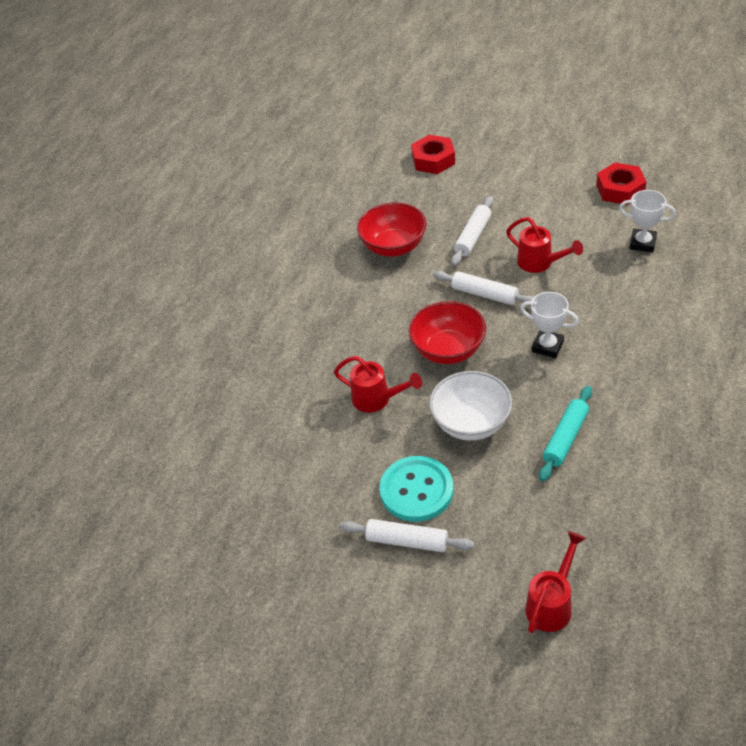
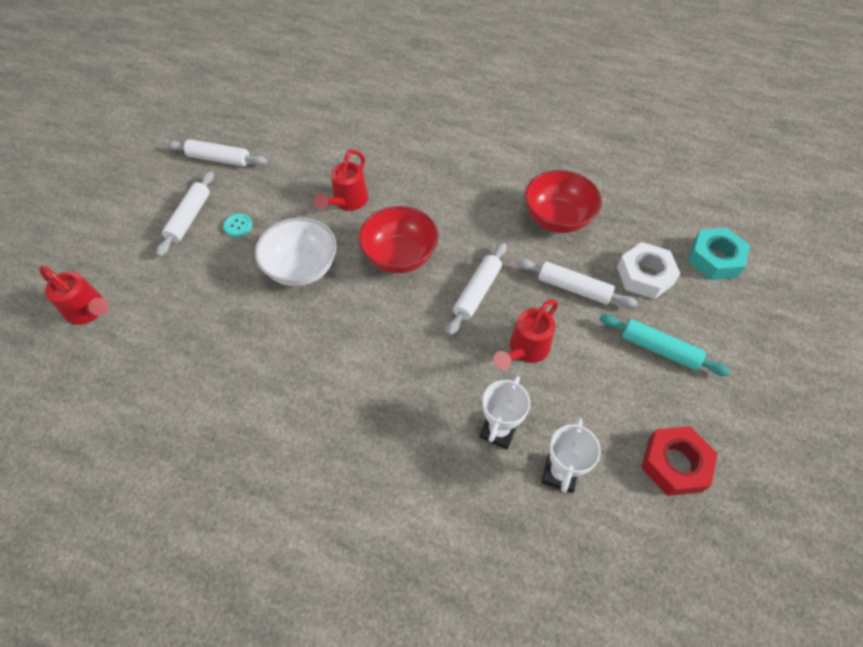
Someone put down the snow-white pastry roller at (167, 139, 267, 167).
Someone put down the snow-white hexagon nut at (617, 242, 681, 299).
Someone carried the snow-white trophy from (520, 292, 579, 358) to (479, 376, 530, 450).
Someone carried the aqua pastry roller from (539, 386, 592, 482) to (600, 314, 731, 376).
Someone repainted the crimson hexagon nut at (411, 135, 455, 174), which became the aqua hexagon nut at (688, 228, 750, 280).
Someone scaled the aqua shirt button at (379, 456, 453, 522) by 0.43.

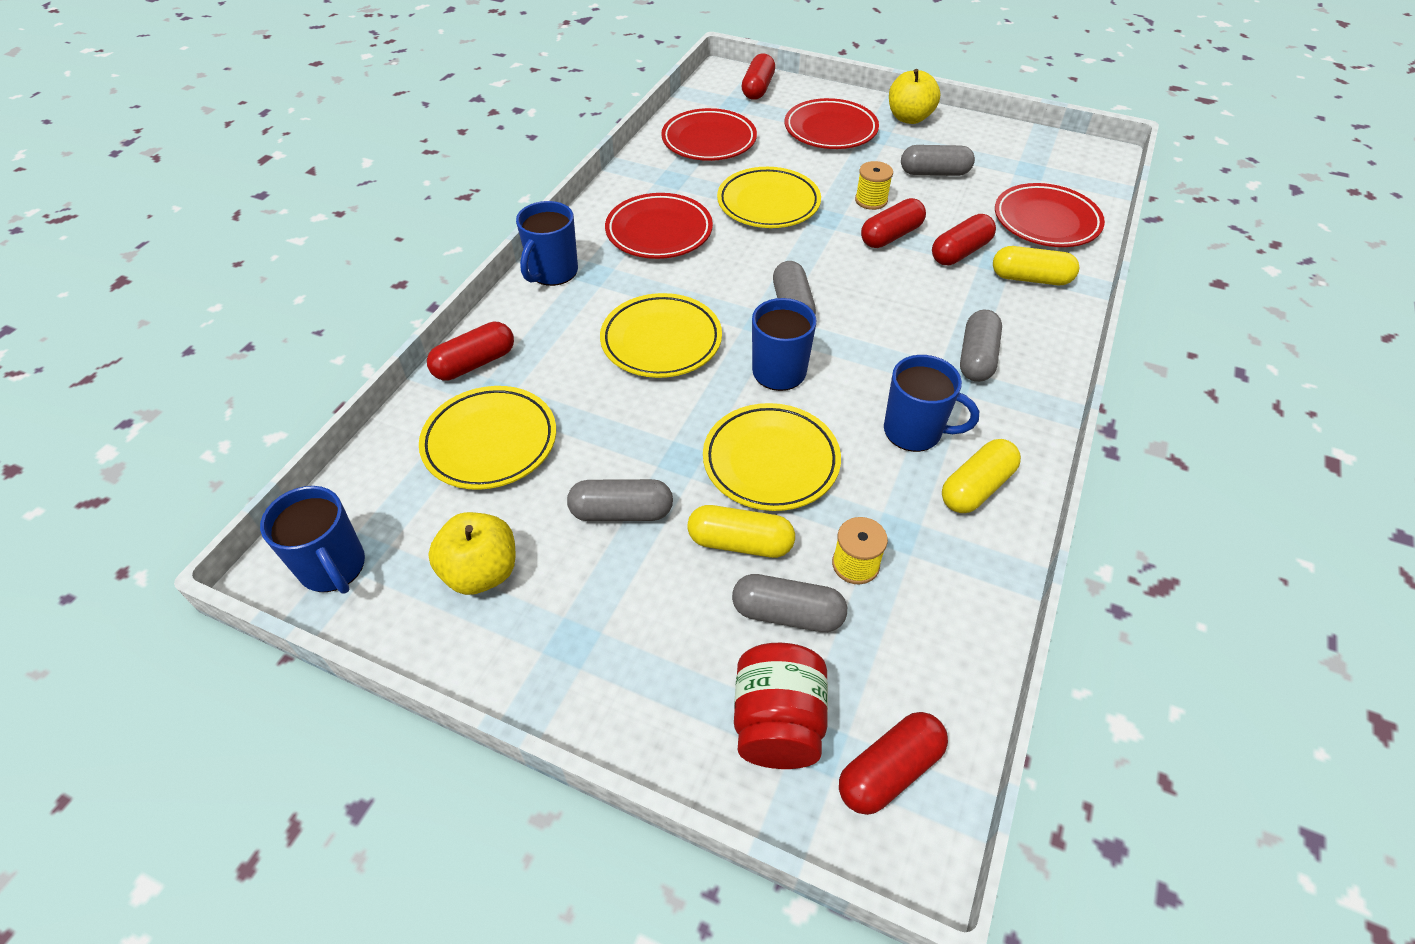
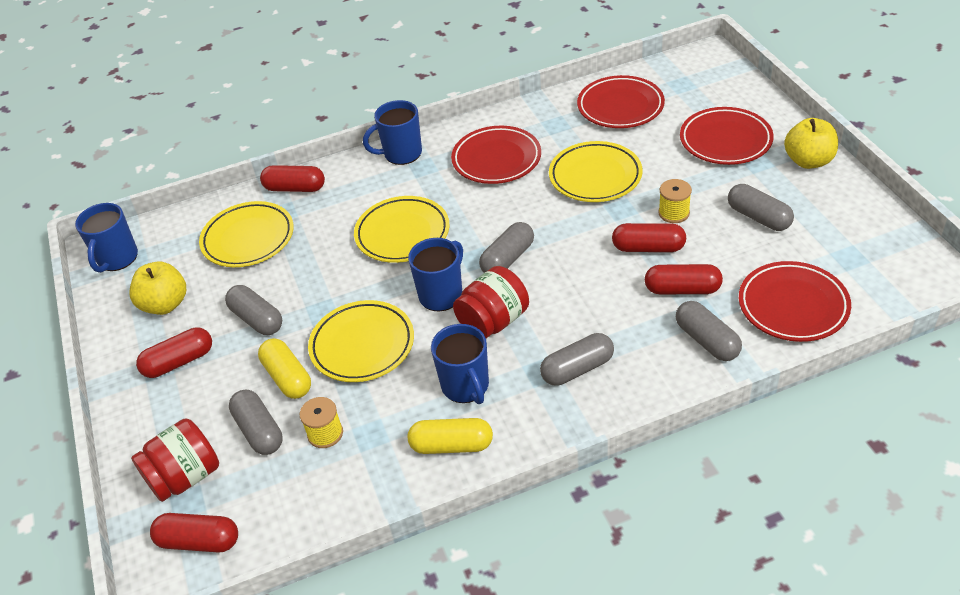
Someone put down the crimson jam jar at (453, 266, 529, 338).
Someone carried the crimson capsule from (742, 53, 775, 100) to (136, 327, 212, 378).
Someone repainted the bright yellow capsule at (993, 246, 1079, 285), which became the grey capsule at (676, 301, 742, 361).

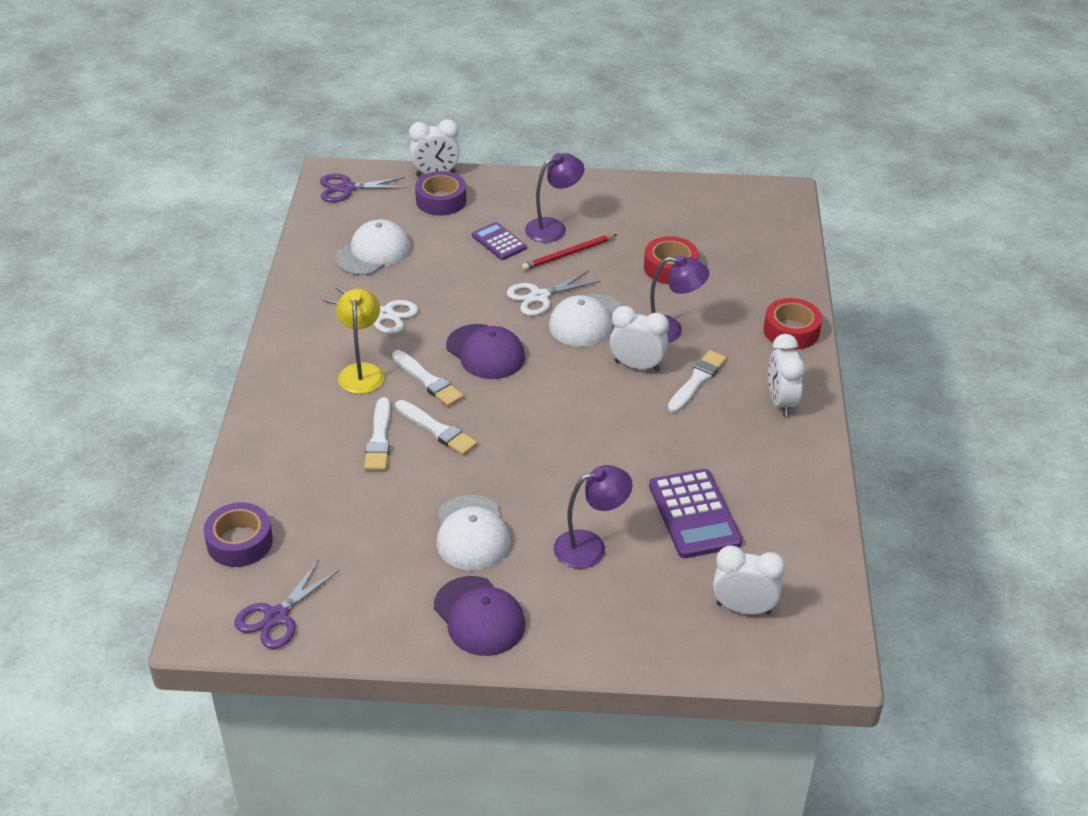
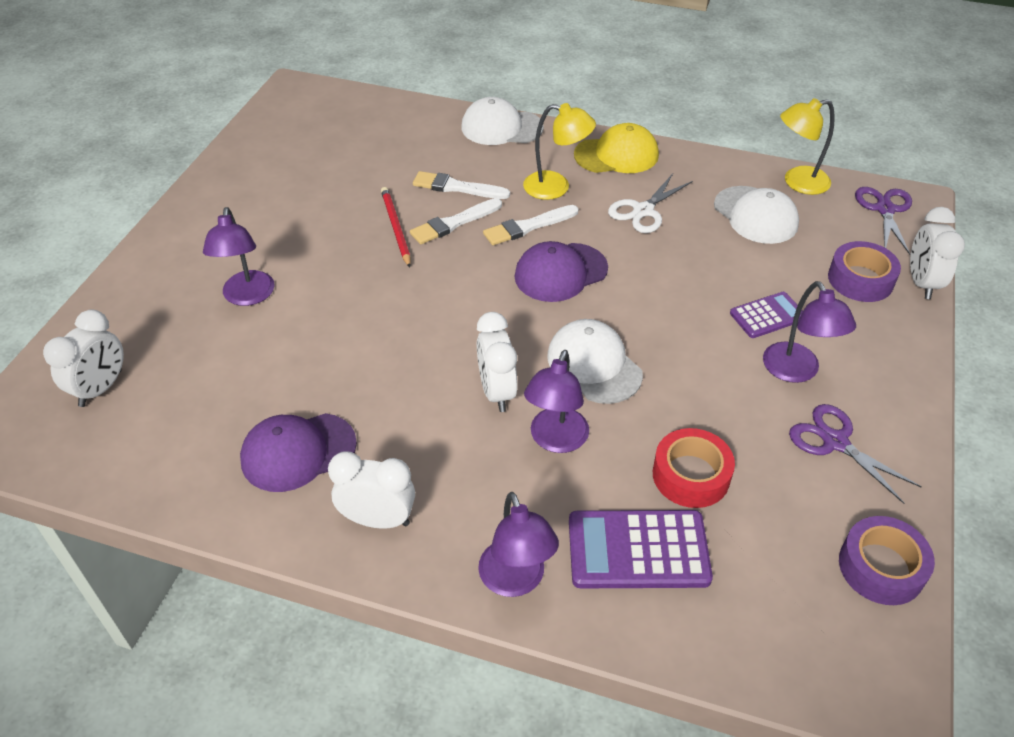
Someone took away the snow-white shears at (507, 270, 600, 316).
Someone took away the snow-white brush at (667, 350, 727, 413).
Someone put down the bright yellow cap at (574, 123, 659, 173).
Someone put down the bright yellow reading lamp at (780, 98, 835, 195).
Someone carried the royal purple sticky tape from (204, 503, 273, 567) to (839, 516, 935, 605).
Someone carried the royal purple shears from (234, 560, 339, 649) to (789, 404, 922, 504).
Someone carried the royal purple cap from (434, 576, 525, 656) to (240, 413, 357, 492).
Someone carried the snow-white cap from (437, 495, 510, 571) to (461, 97, 544, 145).
Someone carried the crimson wooden pencil from (522, 234, 617, 270) to (381, 187, 411, 268).
Someone carried the royal purple pocket calculator from (649, 469, 743, 558) to (569, 510, 713, 588).
Someone swapped the crimson sticky tape at (764, 298, 822, 350) for the royal purple reading lamp at (478, 492, 559, 597).
Someone rotated the snow-white alarm clock at (610, 306, 669, 372) by 135 degrees clockwise.

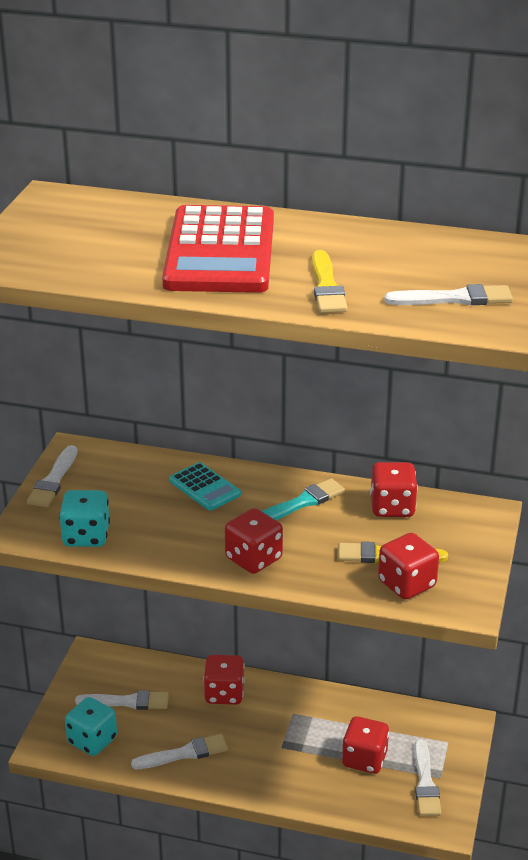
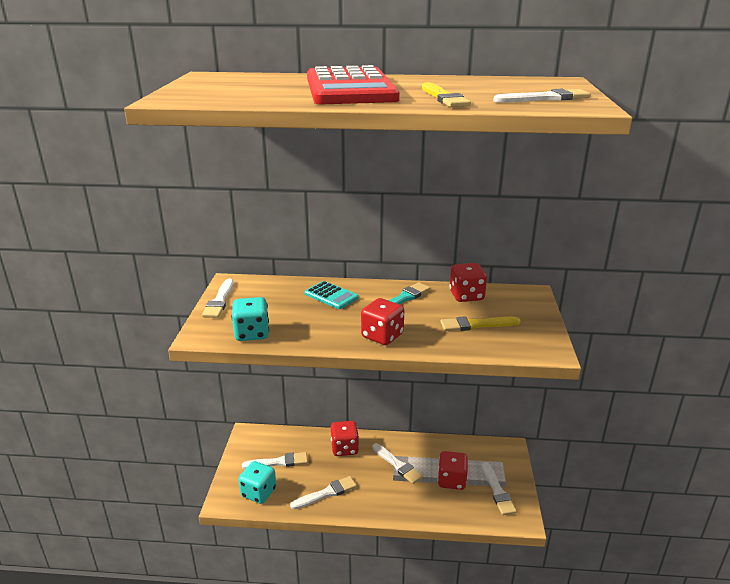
Someone took away the crimson dice at (378, 533, 439, 600).
Someone put down the snow-white brush at (372, 443, 423, 484).

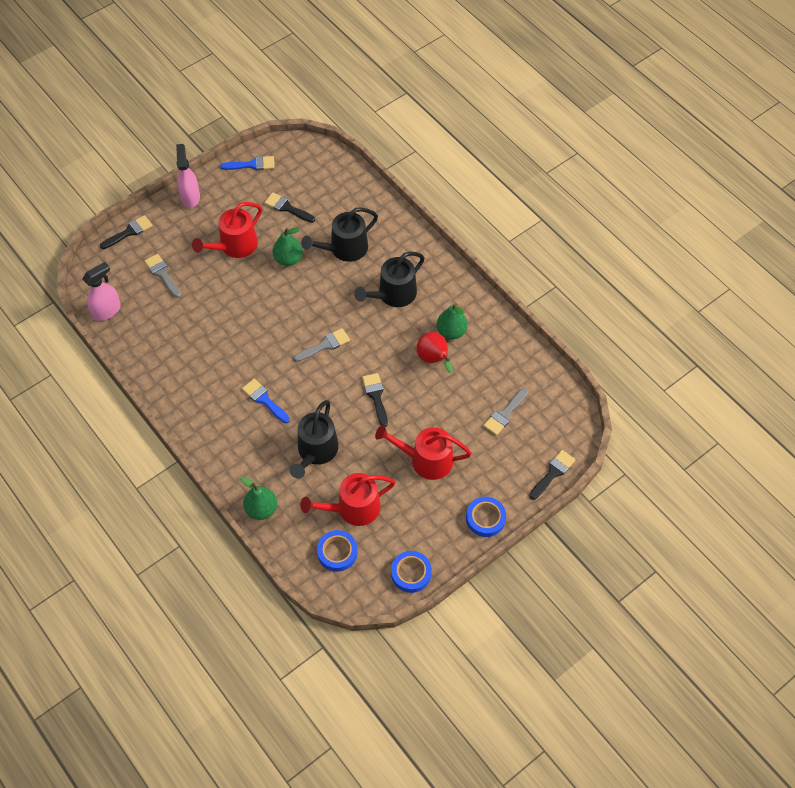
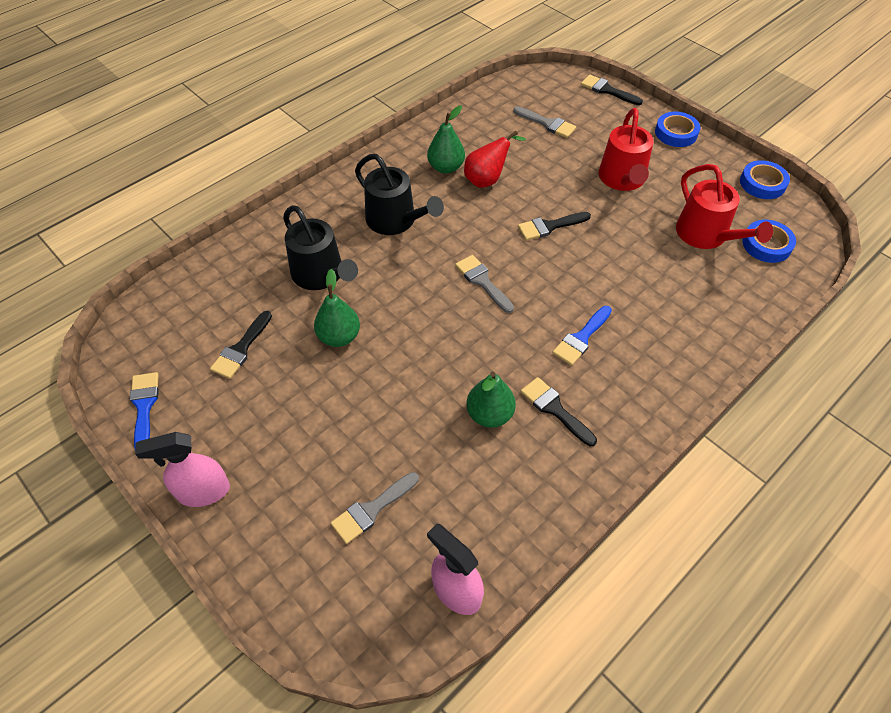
Someone took away the crimson watering pot at (192, 202, 262, 258).
Someone took away the ebony watering pot at (290, 400, 339, 479).
Someone carried the ebony brush from (100, 215, 153, 249) to (521, 377, 597, 446).
Someone carried the leaf-green pear fruit from (240, 477, 277, 520) to (466, 372, 516, 428).

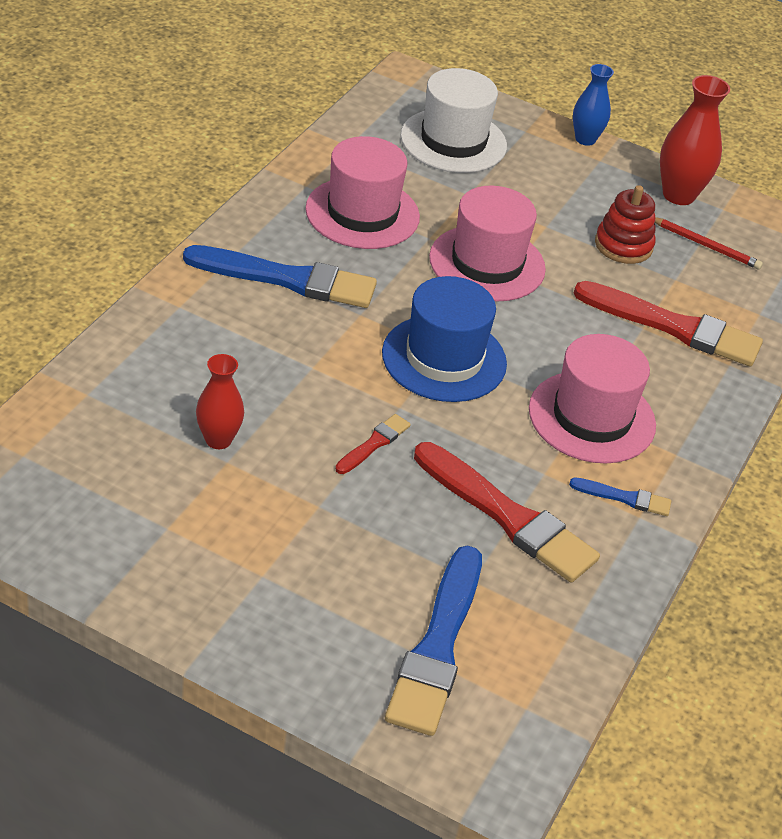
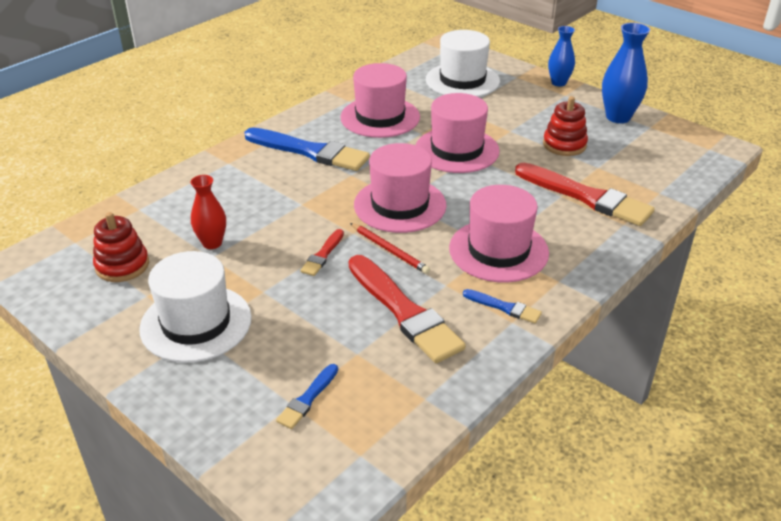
Someone put down the crimson ring stacker at (93, 212, 149, 282).
Someone put down the snow-white hat at (139, 251, 252, 363).
Someone carried the crimson wooden pencil from (655, 217, 763, 270) to (350, 223, 430, 274).
Someone repainted the blue hat at (382, 276, 507, 402), which became the rose-pink hat at (354, 143, 447, 233).
Someone repainted the crimson tall vase at (660, 75, 730, 205), which became the blue tall vase at (602, 23, 650, 123).
Someone rotated the crimson brush at (335, 414, 411, 474) by 150 degrees clockwise.
Someone scaled the blue brush at (385, 545, 482, 736) by 0.47.

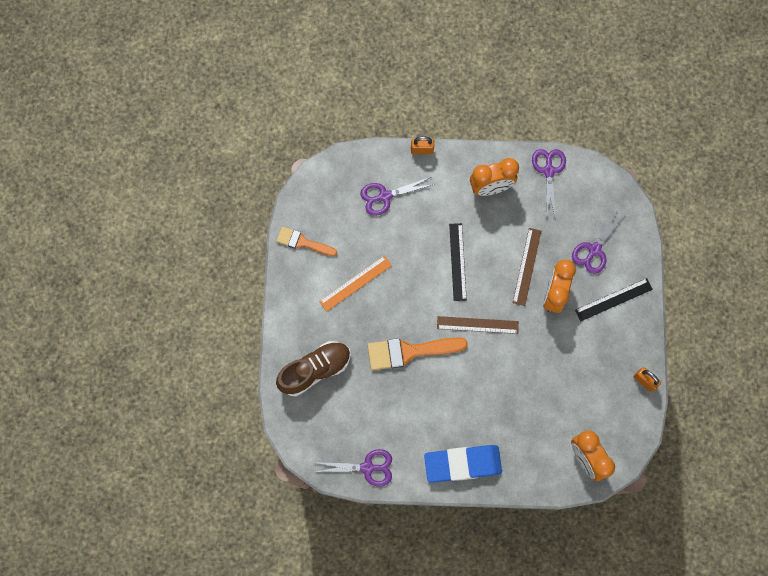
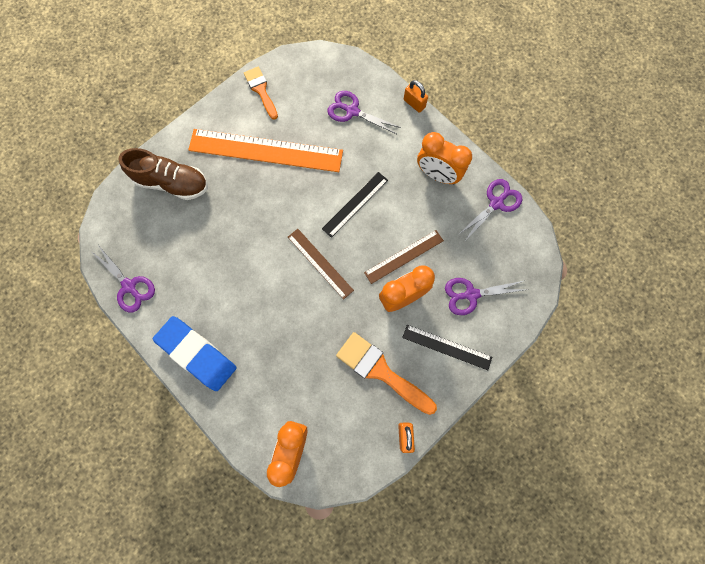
Someone carried the bright orange brush from (367, 337, 468, 370) to (336, 332, 437, 415).
Someone scaled the bright orange measuring stick at (319, 256, 392, 312) by 1.88.

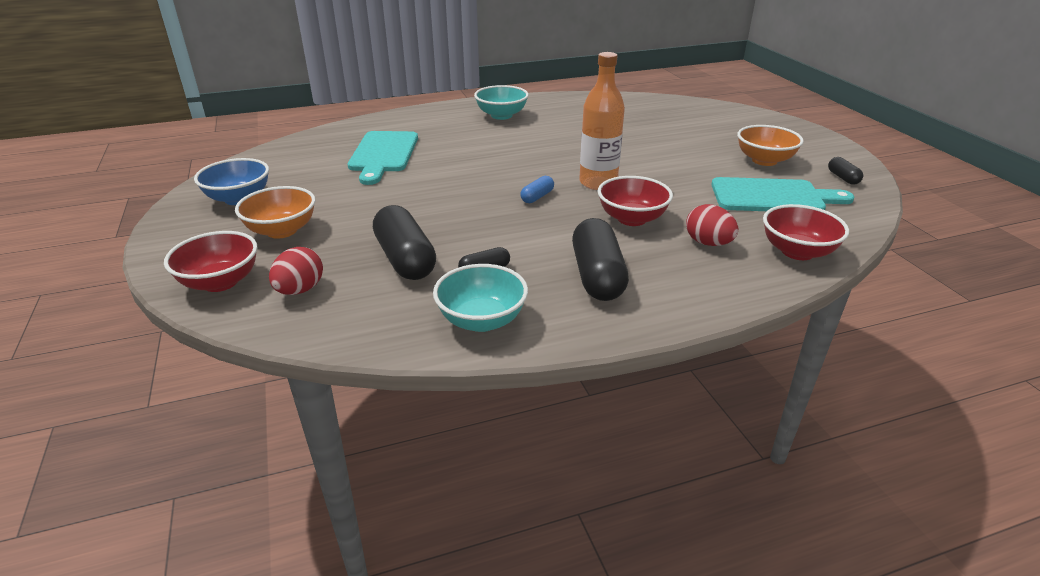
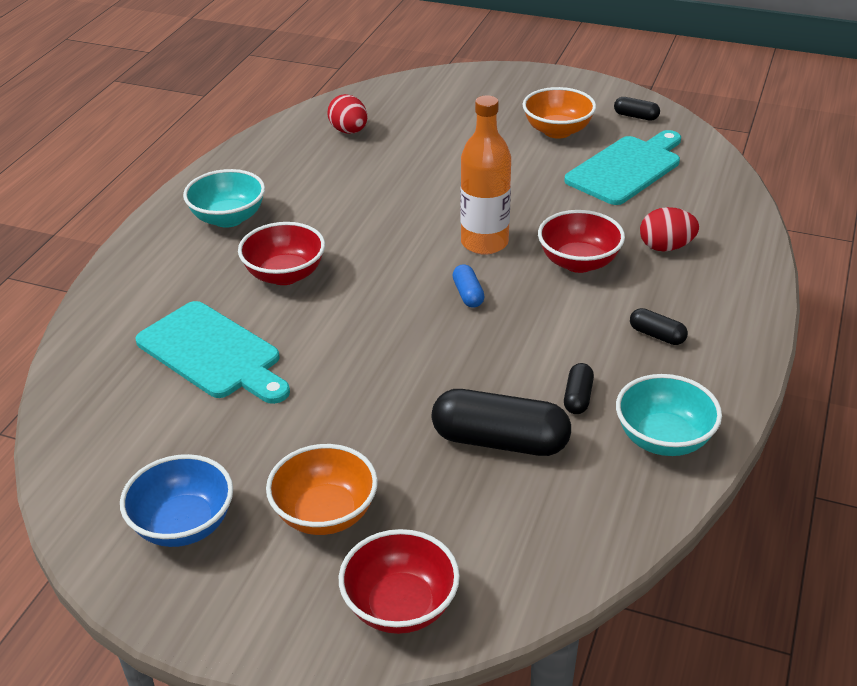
Someone carried the crimson egg from (269, 247, 323, 295) to (327, 94, 368, 134).
Someone carried the crimson serving bowl from (763, 204, 849, 260) to (238, 222, 325, 285).
Someone scaled the ebony capsule at (572, 218, 629, 301) by 0.48.

